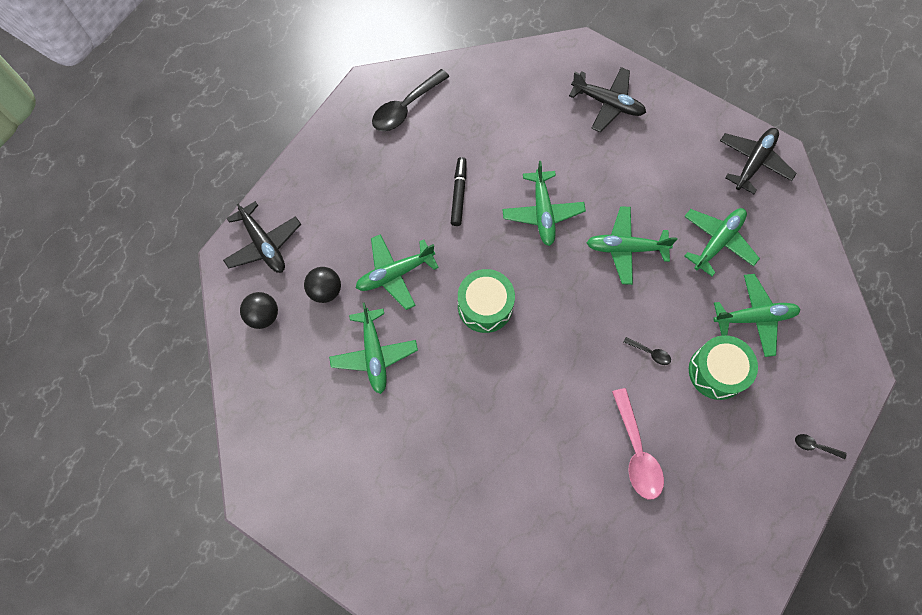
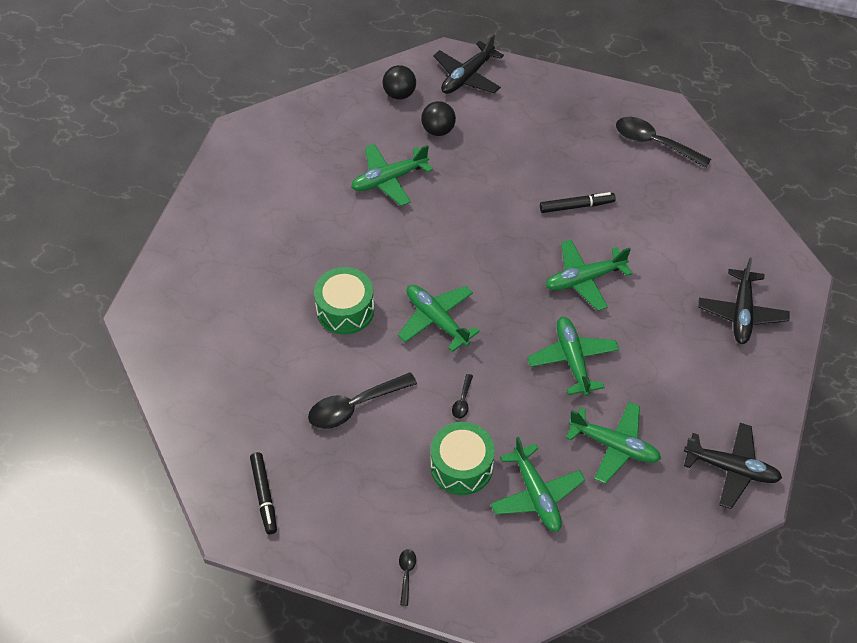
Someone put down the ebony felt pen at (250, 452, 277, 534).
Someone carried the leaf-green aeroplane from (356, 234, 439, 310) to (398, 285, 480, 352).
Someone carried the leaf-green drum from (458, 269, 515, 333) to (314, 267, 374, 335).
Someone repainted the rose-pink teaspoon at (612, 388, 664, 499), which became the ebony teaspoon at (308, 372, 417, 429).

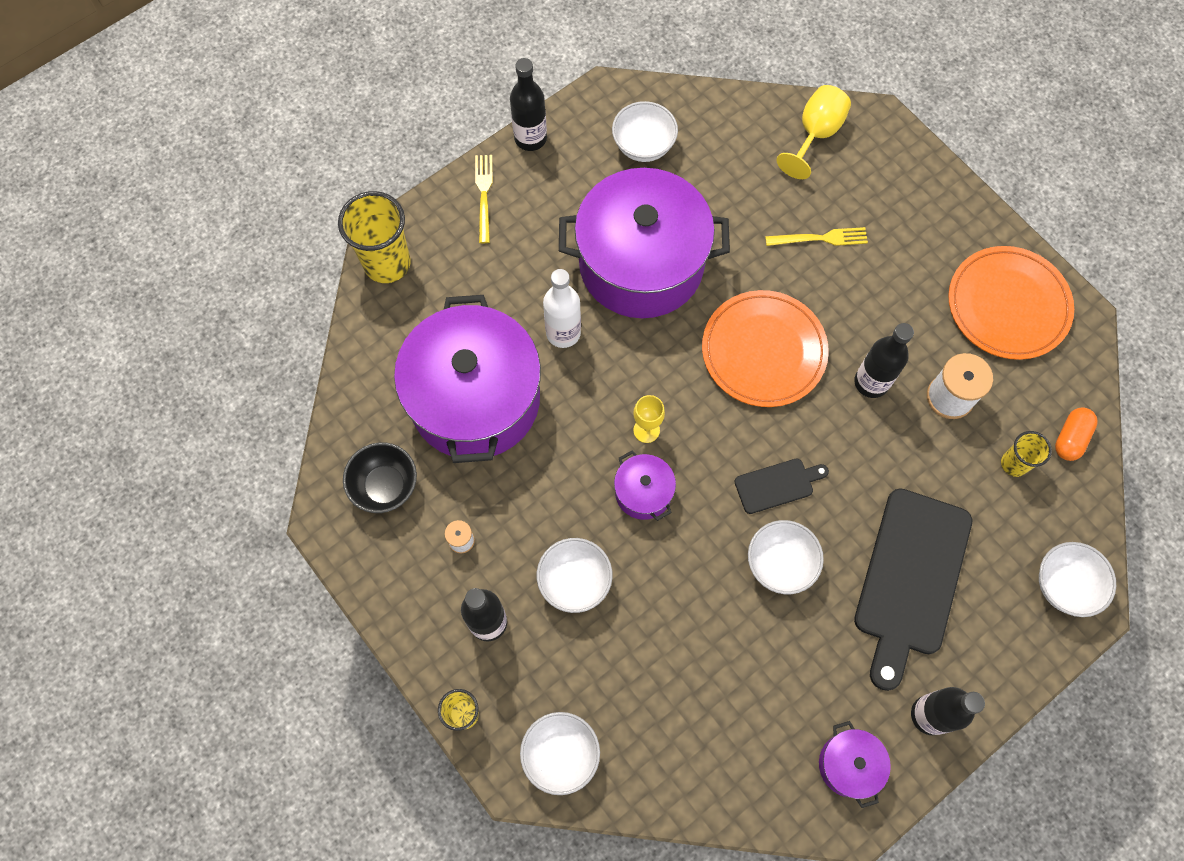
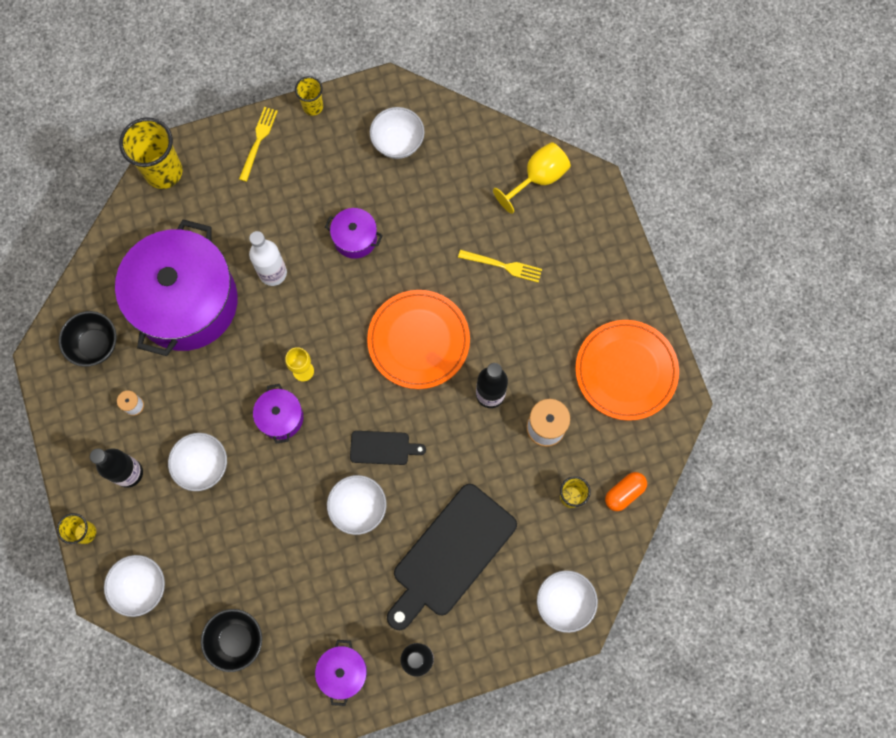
Someone put down the ebony serving bowl at (201, 609, 262, 672).
Someone swapped the ebony flask at (510, 58, 547, 151) for the bright yellow tumbler at (295, 76, 323, 116).
Someone scaled the royal purple cooking pot at (559, 168, 730, 318) by 0.43.

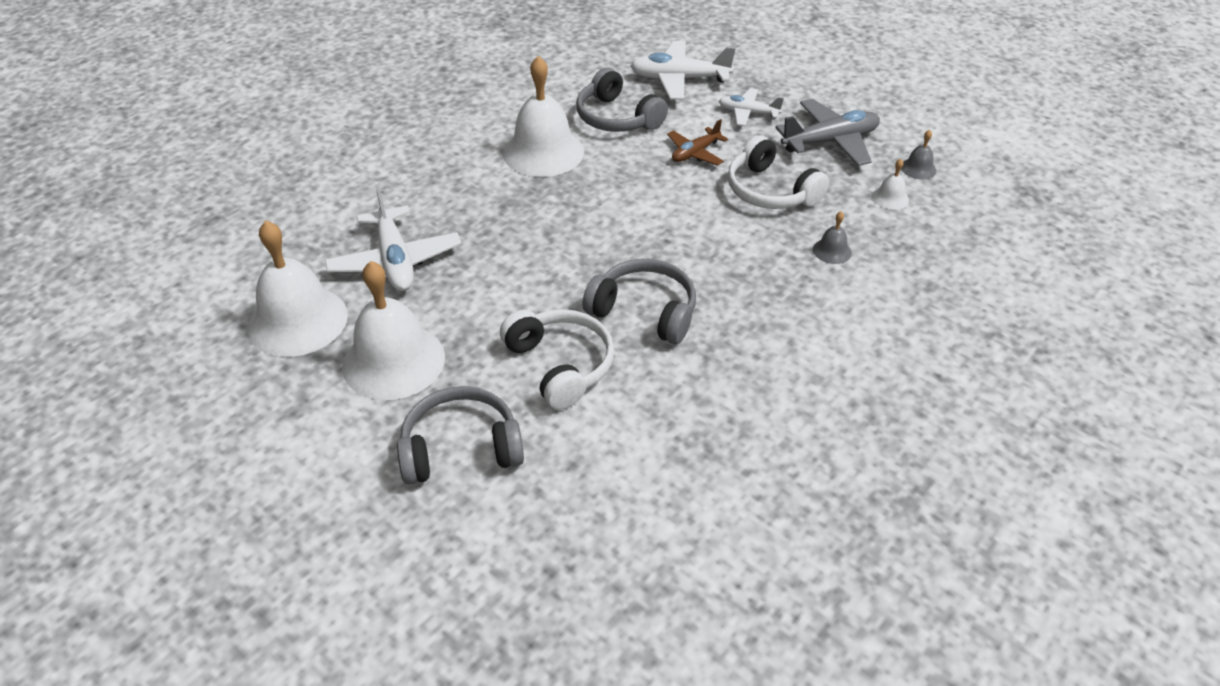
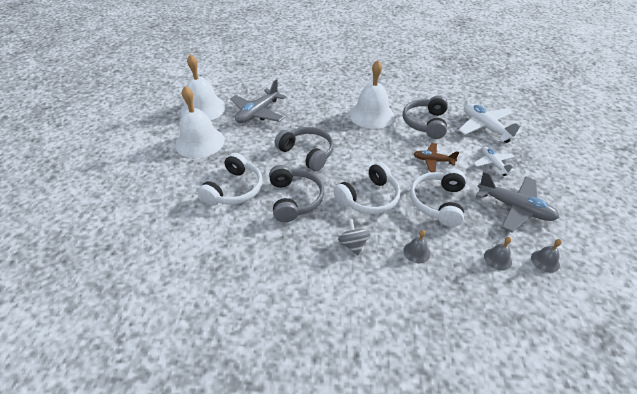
Someone put down the snow-white headphones at (333, 162, 401, 214).
Someone put down the grey spinning top at (338, 219, 370, 255).
Someone carried the grey headphones from (397, 386, 524, 485) to (275, 127, 334, 171).
Someone repainted the snow-white aeroplane at (325, 186, 461, 291), which became the grey aeroplane at (230, 79, 286, 123).
Someone repainted the snow-white school bell at (872, 159, 909, 210), which became the grey school bell at (484, 237, 512, 271).

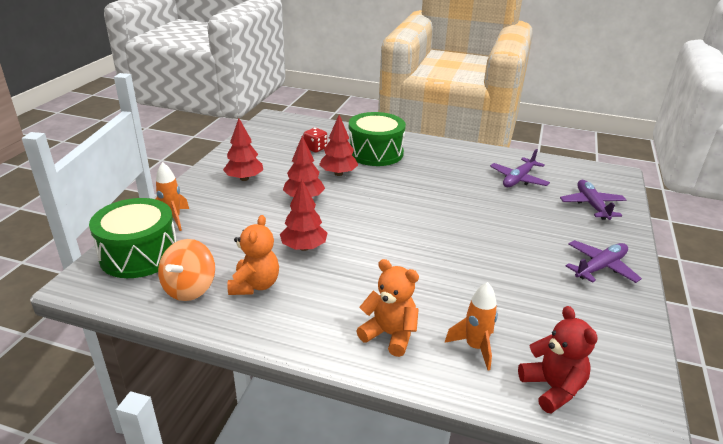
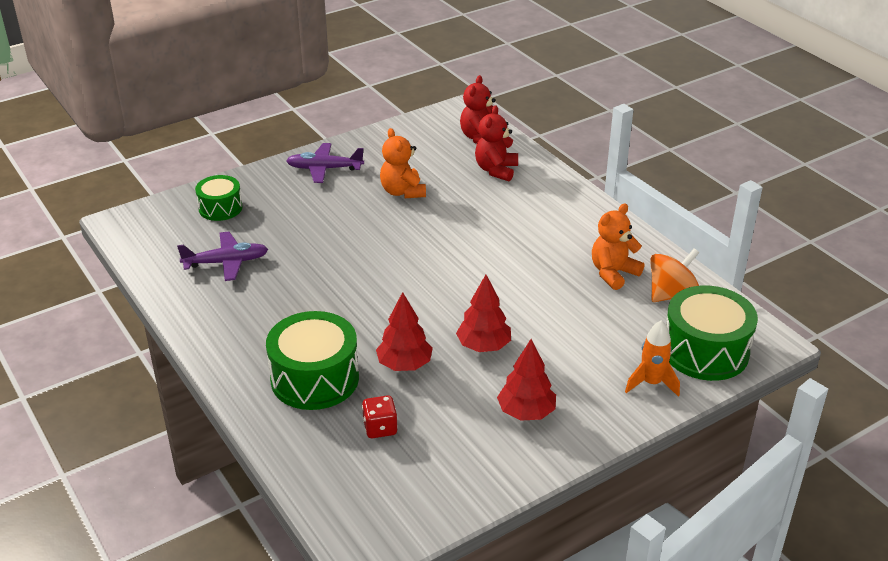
Someone took away the crimson toy tree at (280, 180, 327, 251).
Someone carried the bright orange teddy from (356, 259, 419, 357) to (380, 128, 426, 198).
Someone swapped the bright orange spaceship at (445, 282, 498, 370) for the crimson teddy at (475, 105, 518, 181).
Someone swapped the royal purple aeroplane at (560, 180, 626, 220) for the leaf-green drum at (195, 175, 243, 221).

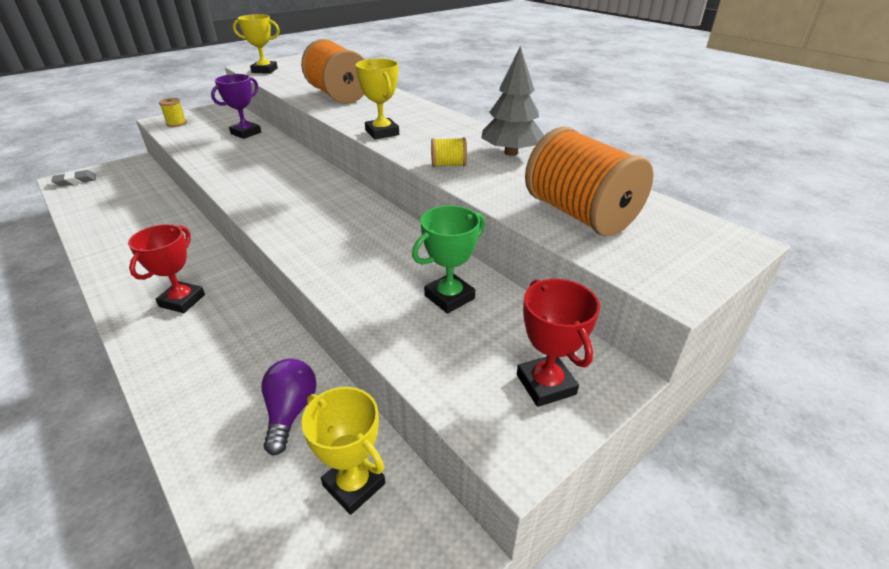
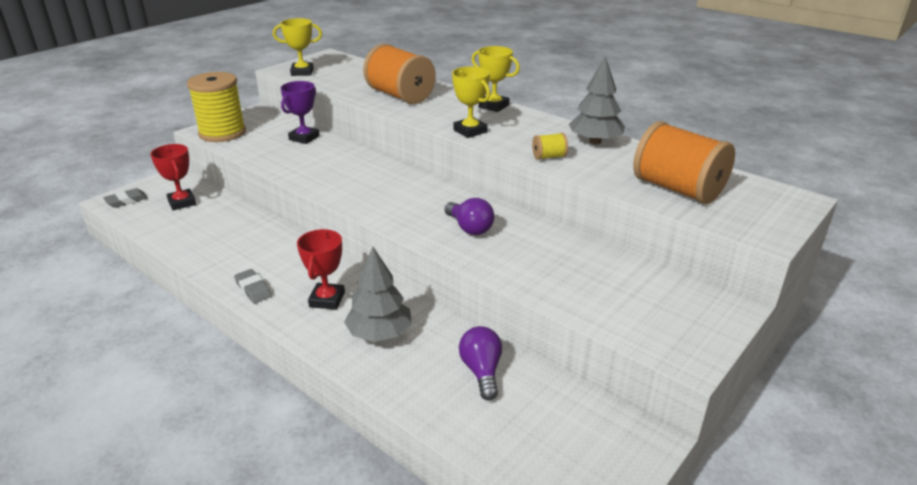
Someone took away the leaf-green trophy at (412, 205, 485, 314).
Someone put down the grey eraser at (234, 269, 272, 303).
Someone put down the grey toy tree at (344, 247, 412, 342).
Someone put down the royal purple lightbulb at (445, 198, 494, 235).
Someone carried the bright yellow trophy from (301, 387, 385, 515) to (472, 46, 520, 112).
Someone carried the crimson trophy from (517, 279, 600, 407) to (150, 144, 196, 210).
Someone scaled the bright yellow bobbin at (159, 98, 187, 127) by 2.34.

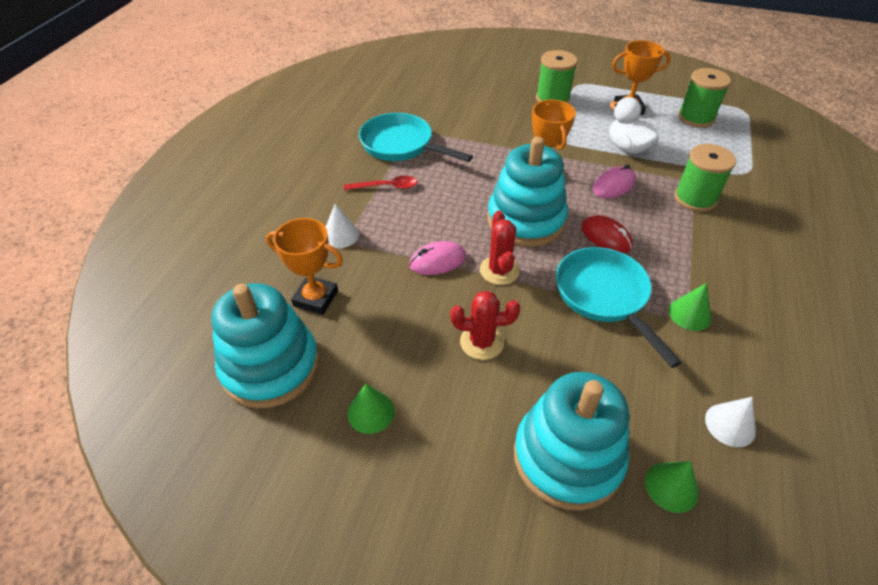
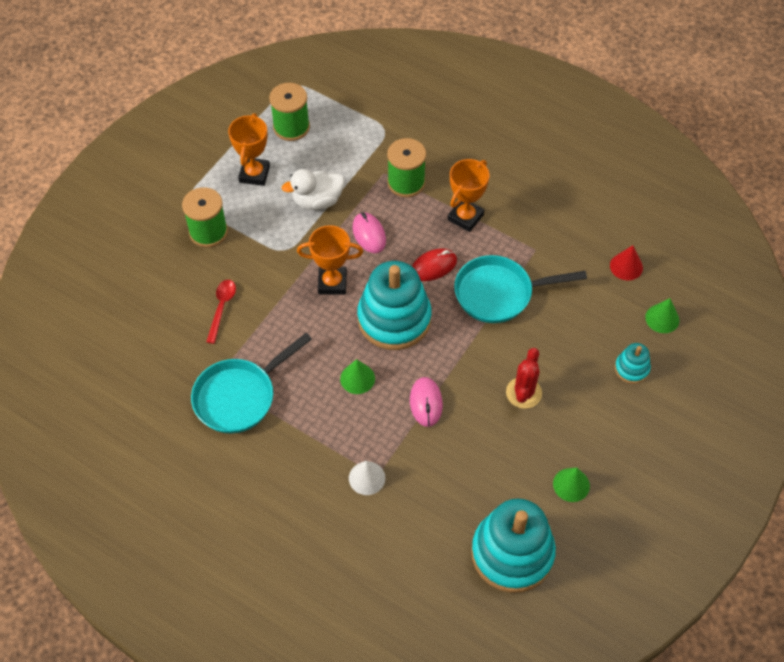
Someone took away the crimson saguaro cactus at (480, 211, 520, 285).
Someone carried the bright orange trophy from (266, 218, 343, 315) to (448, 159, 489, 232).
Someone carried the crimson teaspoon from (344, 176, 418, 190) to (206, 280, 236, 344).
Someone carried the leaf-green cone shape from (669, 283, 712, 331) to (340, 359, 375, 394).
Someone repainted the snow-white cone shape at (705, 397, 756, 447), which became the crimson cone shape at (610, 245, 643, 280).
Someone scaled the aqua ring stacker at (514, 372, 629, 511) by 0.46.

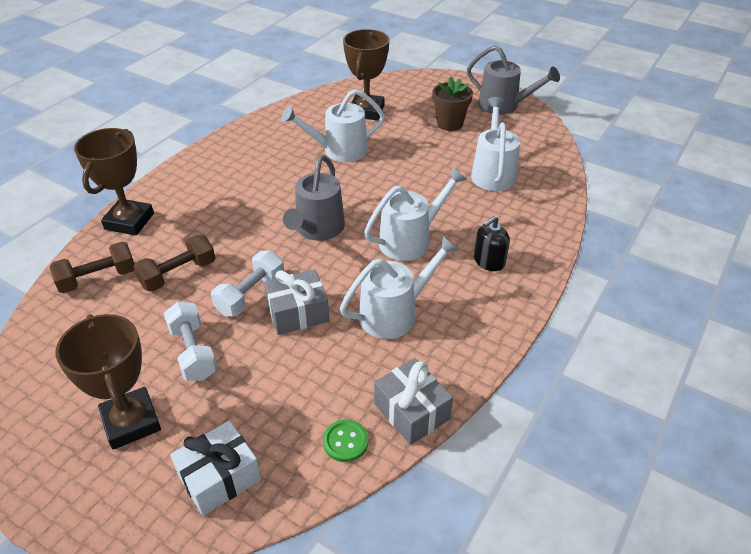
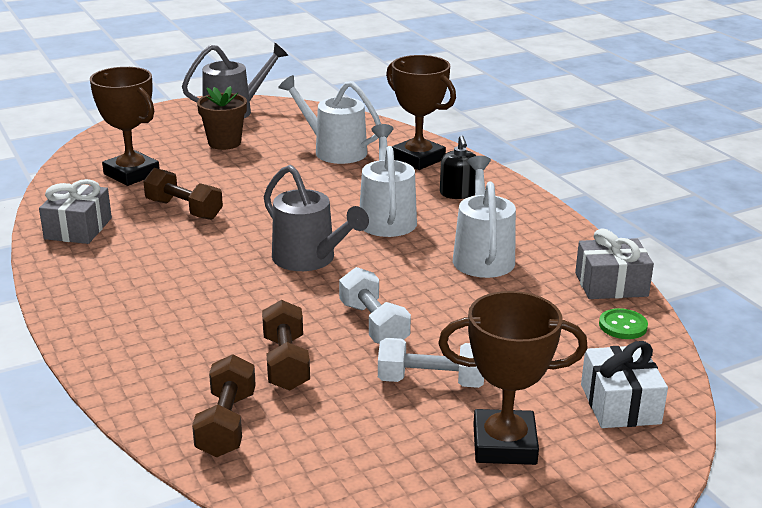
Someone carried the brown trophy from (74, 128, 154, 235) to (386, 55, 456, 170).
Someone carried the grey gift from (264, 269, 329, 335) to (39, 179, 112, 244).
Someone swapped the snow-white watering pot at (282, 89, 385, 162) for the brown free weight at (143, 168, 223, 220).

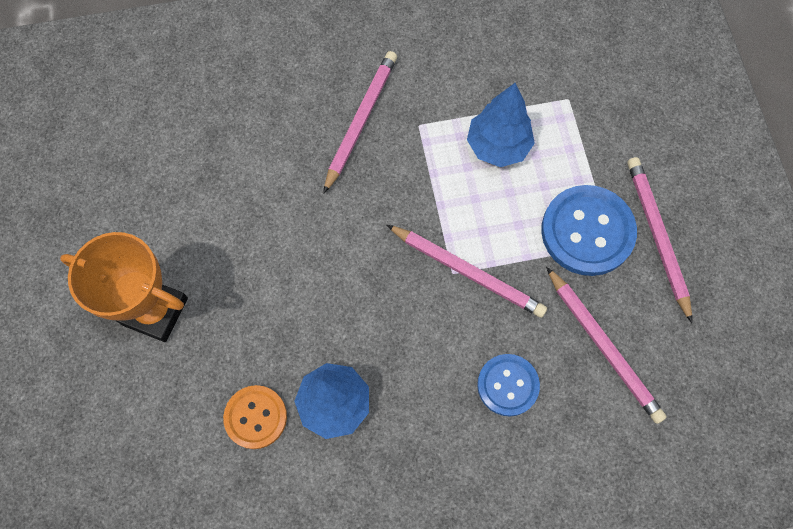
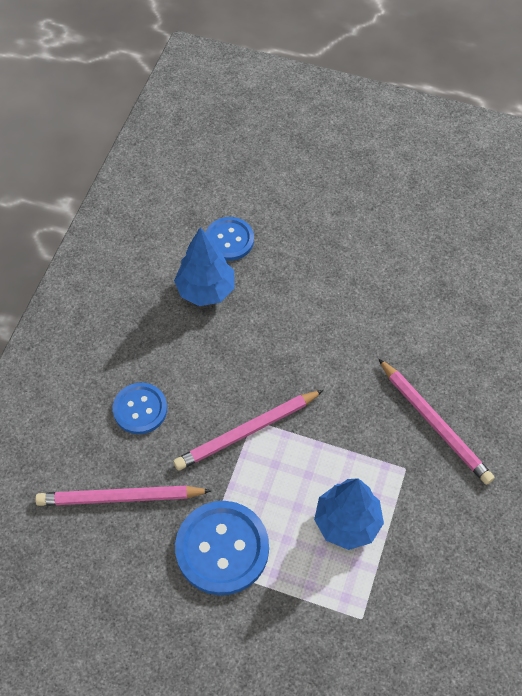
Someone took away the bright orange trophy at (60, 232, 188, 342).
Someone took away the rose-pink wooden pencil at (627, 157, 692, 323).
Someone repainted the bright orange shirt button at (223, 385, 287, 449), which became the blue shirt button at (206, 217, 254, 261).

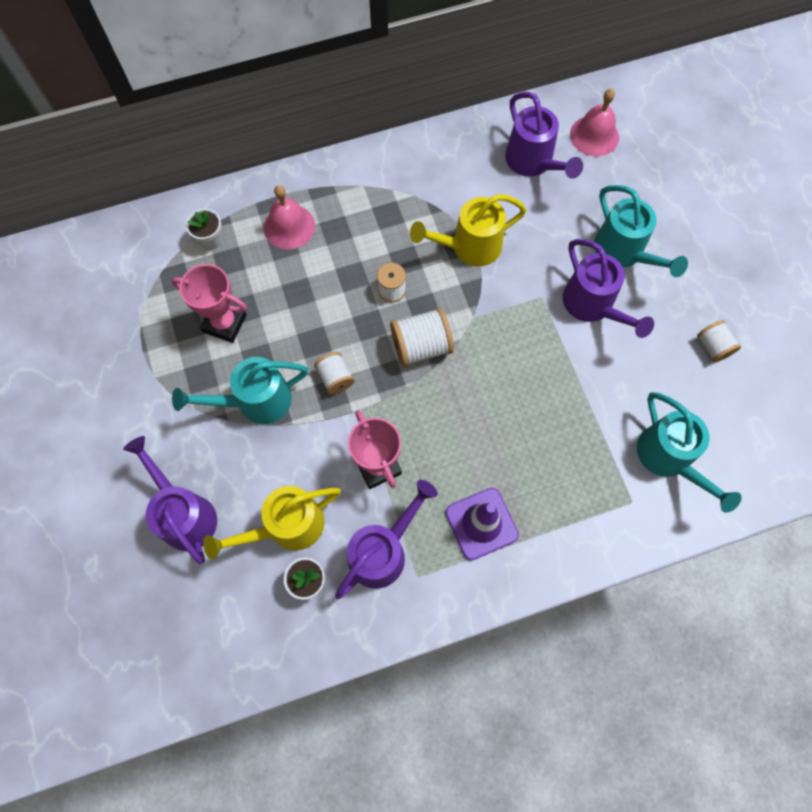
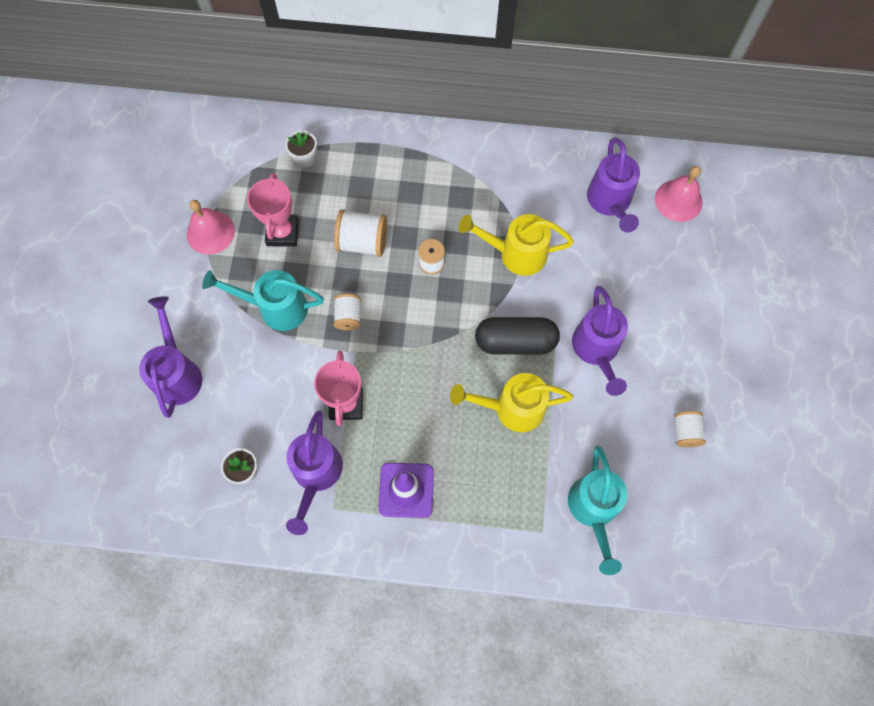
Someone took away the aqua watering pot at (594, 185, 688, 277).
Someone put down the ebony capsule at (475, 317, 560, 354).
Someone carried the bright yellow watering pot from (203, 486, 341, 560) to (450, 373, 573, 432).
Someone carried the rose-pink school bell from (264, 185, 315, 249) to (187, 200, 235, 255).
Someone carried the snow-white bobbin from (390, 308, 454, 367) to (334, 209, 387, 257).
Someone rotated the rose-pink trophy at (171, 264, 247, 343) by 45 degrees clockwise.
Someone rotated the royal purple watering pot at (335, 480, 438, 599) by 120 degrees clockwise.

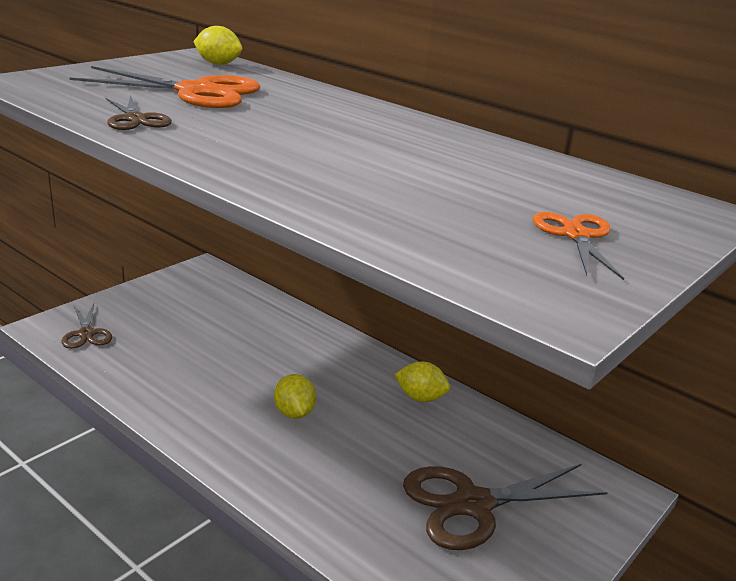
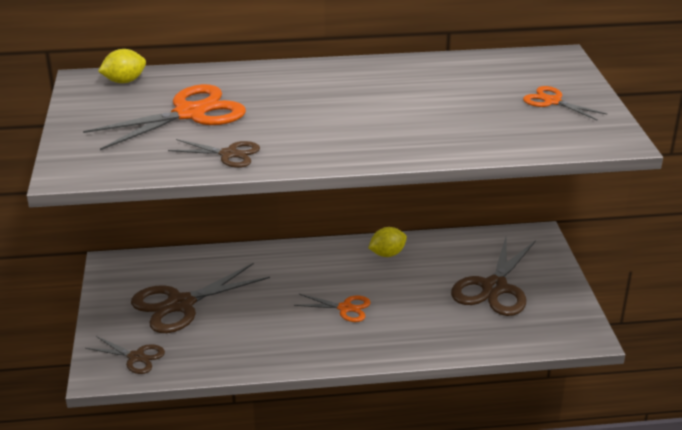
Someone put down the brown shears at (131, 263, 270, 333).
Someone swapped the bright yellow toy lemon at (274, 374, 316, 419) for the bright orange shears at (294, 294, 371, 322).

